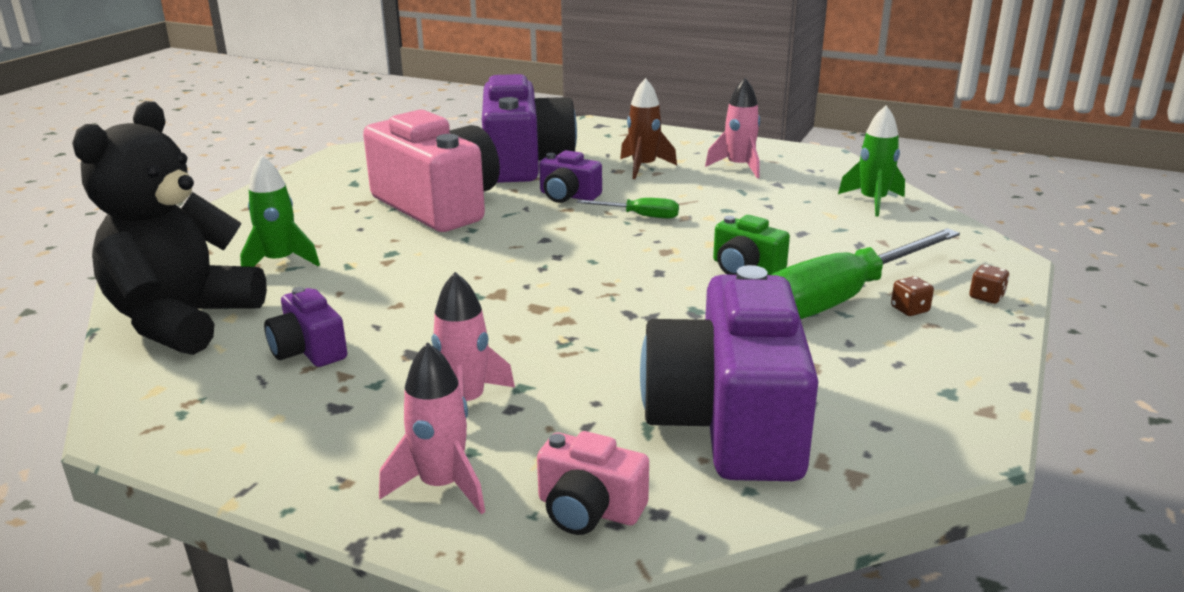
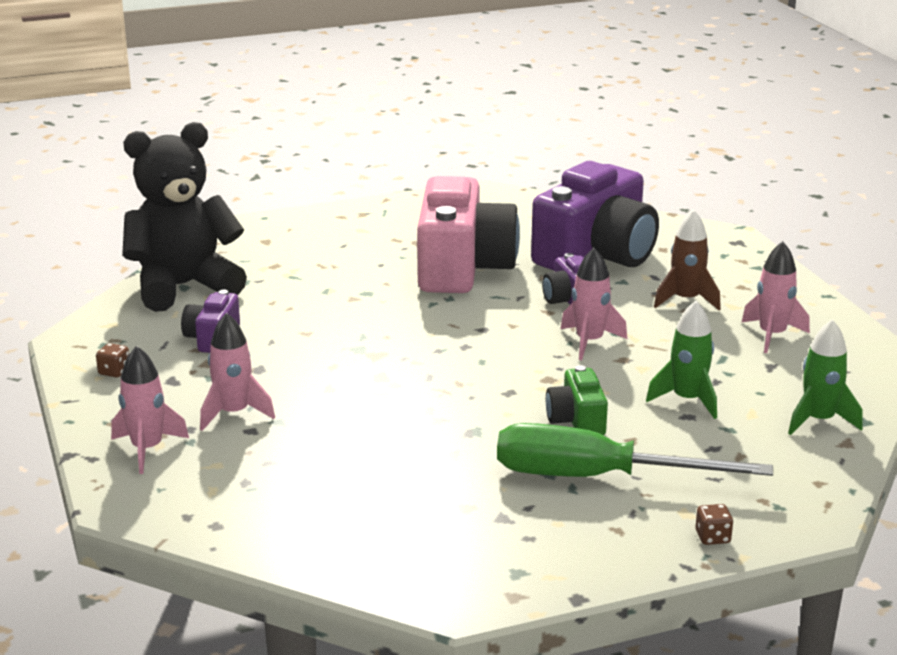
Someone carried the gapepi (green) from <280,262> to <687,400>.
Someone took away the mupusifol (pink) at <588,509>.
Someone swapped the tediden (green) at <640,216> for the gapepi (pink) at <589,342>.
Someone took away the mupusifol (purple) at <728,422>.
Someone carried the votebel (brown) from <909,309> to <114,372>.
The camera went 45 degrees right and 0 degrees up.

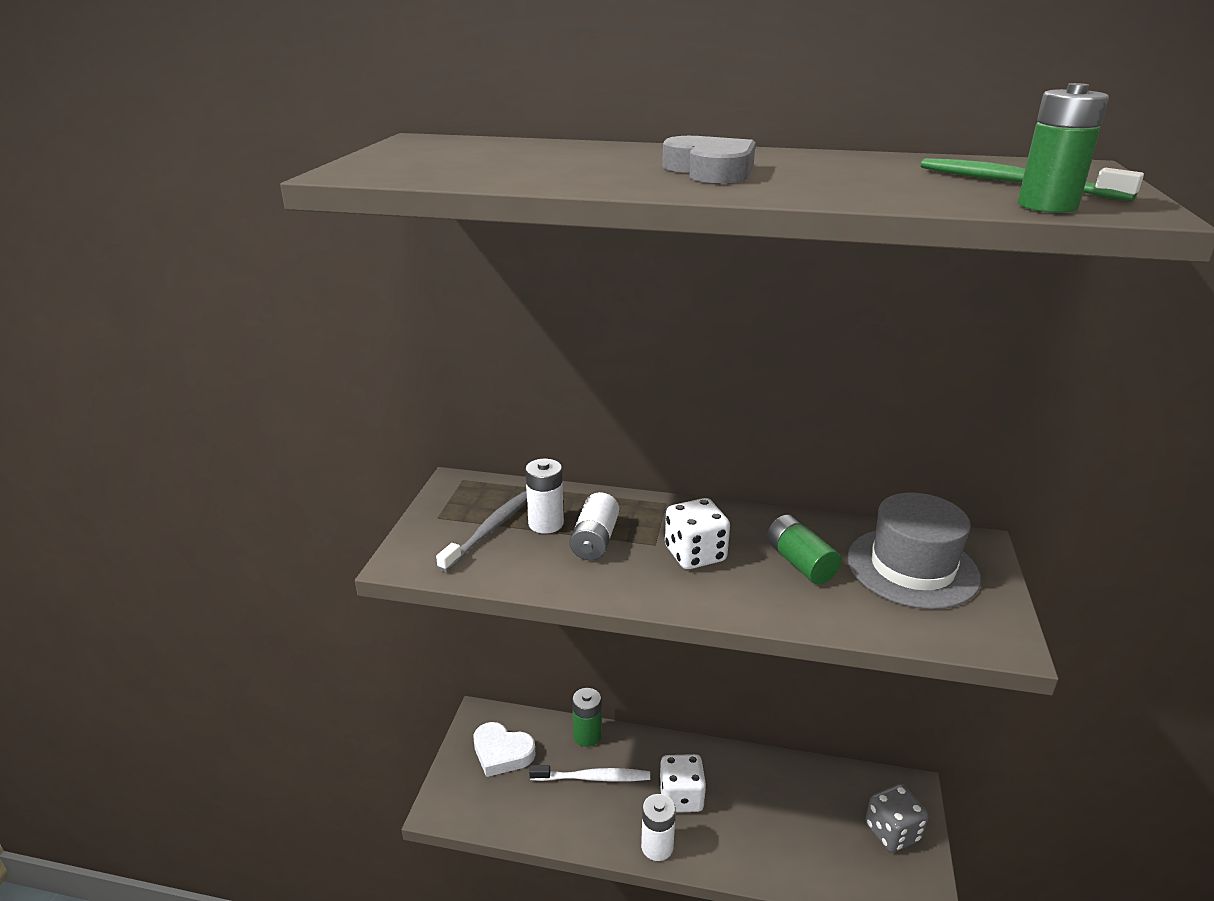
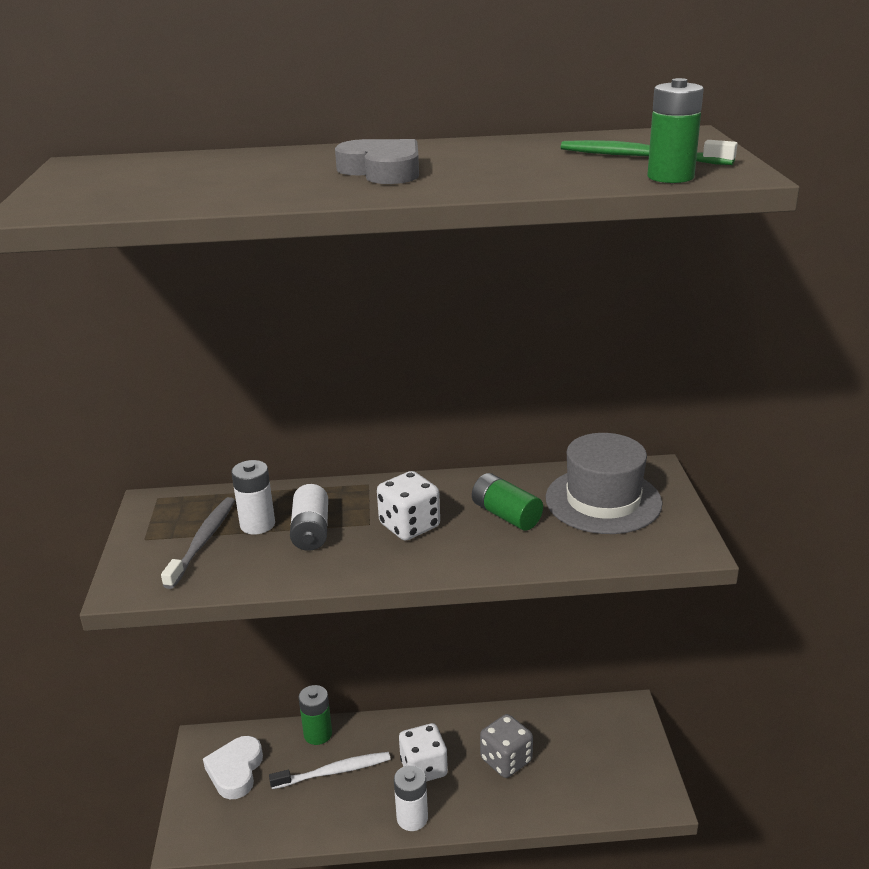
Someone rotated the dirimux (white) at <502,753> by 90 degrees clockwise.
Someone carried the votebel (grey) from <892,832> to <506,760>.
The camera went 15 degrees left and 0 degrees up.

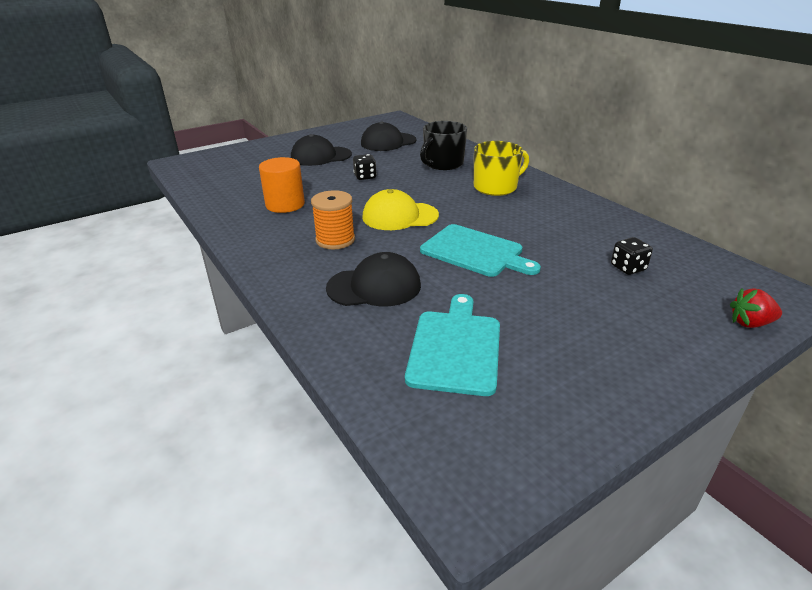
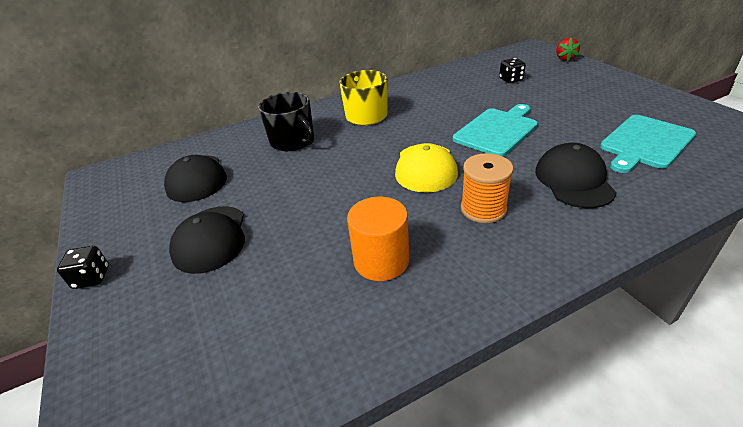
Someone carried the votebel (black) from <365,177> to <92,278>.
Someone rotated the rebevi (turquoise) at <455,348> by 60 degrees counterclockwise.
The camera went 80 degrees left and 5 degrees up.

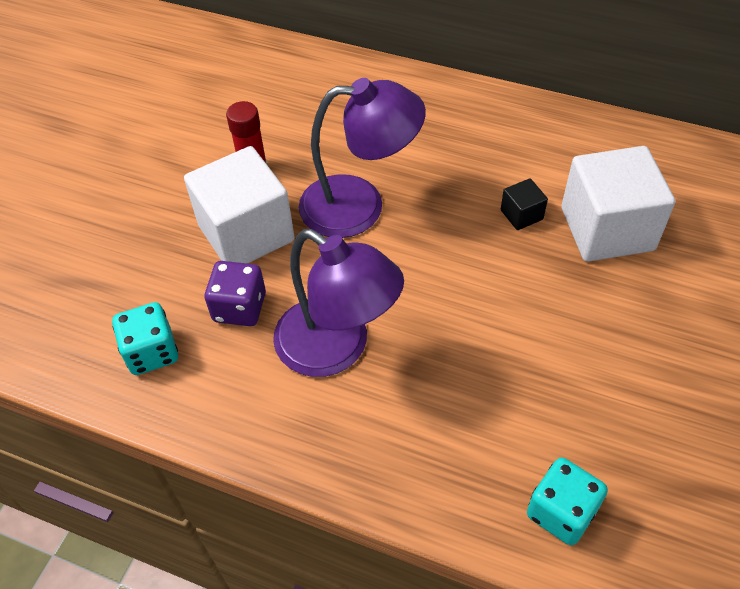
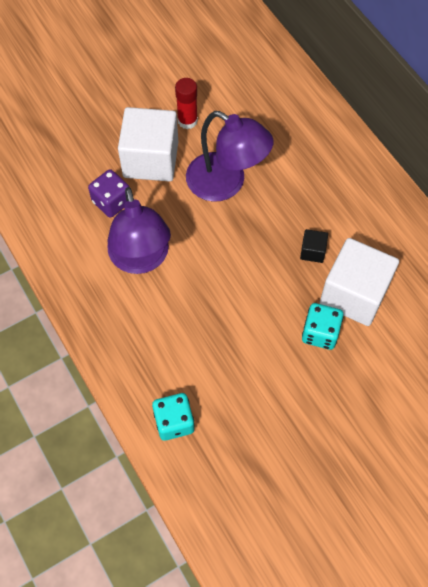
Someone carried the votebel (turquoise) from <152,352> to <320,333>.
The camera went 35 degrees right and 10 degrees up.

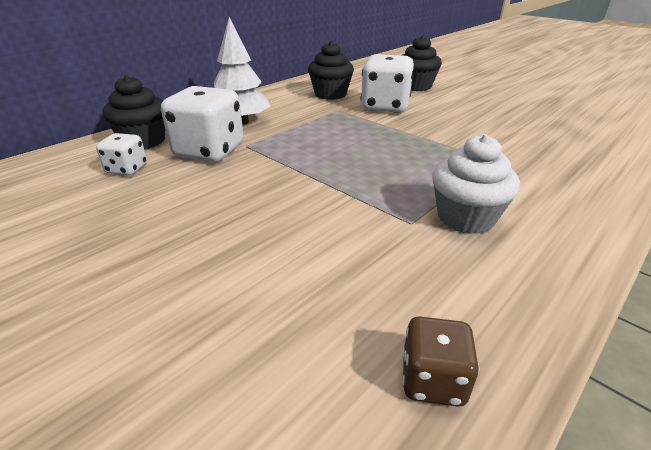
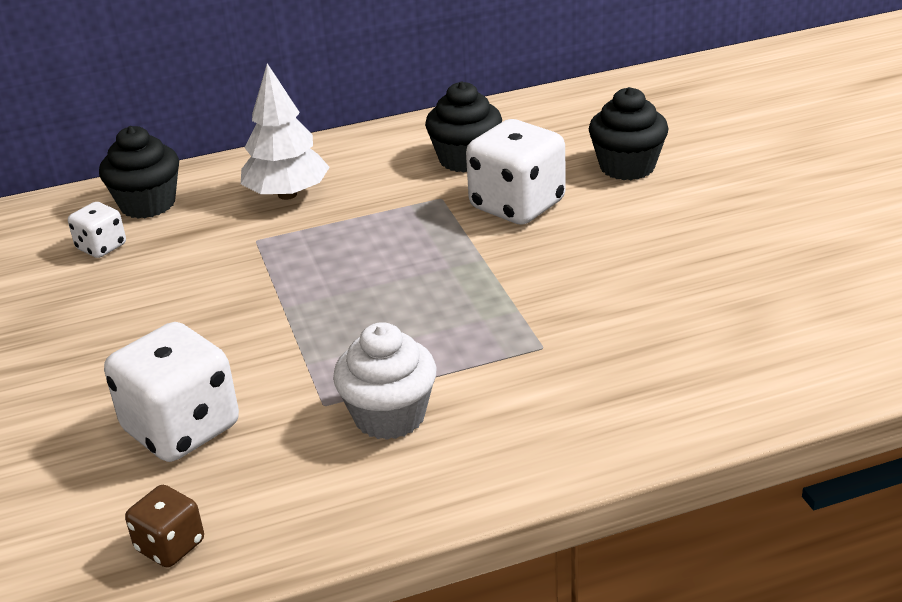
Someone carried the votebel (white) from <209,151> to <181,429>.
The camera went 30 degrees right and 0 degrees up.

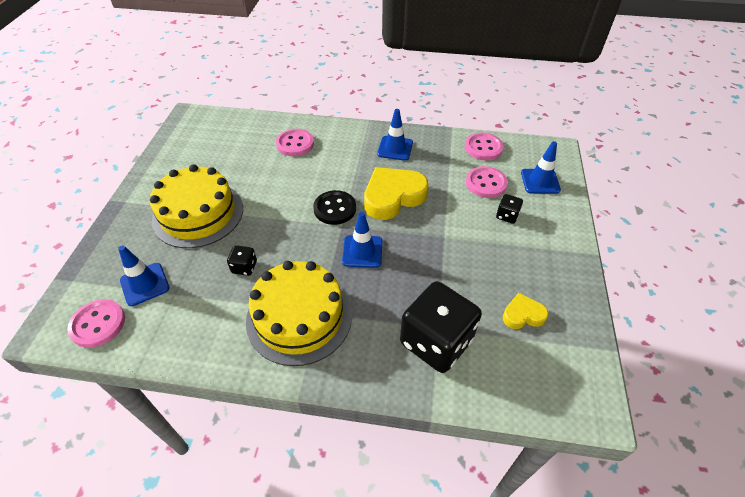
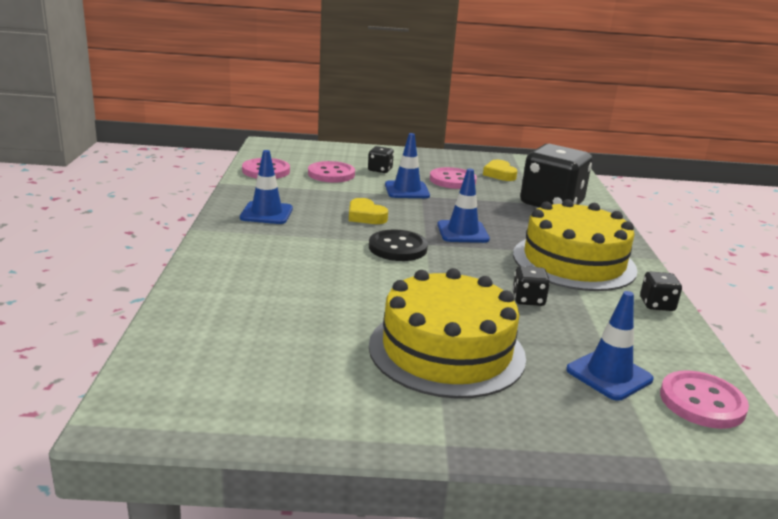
Someone carried the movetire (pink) from <295,144> to <452,180>.
Someone scaled the dirimux (yellow) at <393,197> by 0.52.
Someone carried the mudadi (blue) from <540,181> to <407,190>.
Someone put down the votebel (black) at <657,305>.
The camera went 100 degrees left and 25 degrees down.

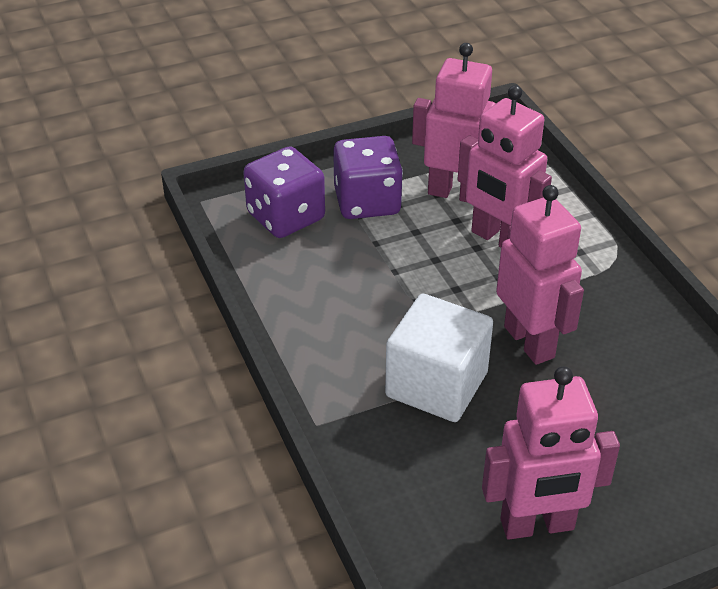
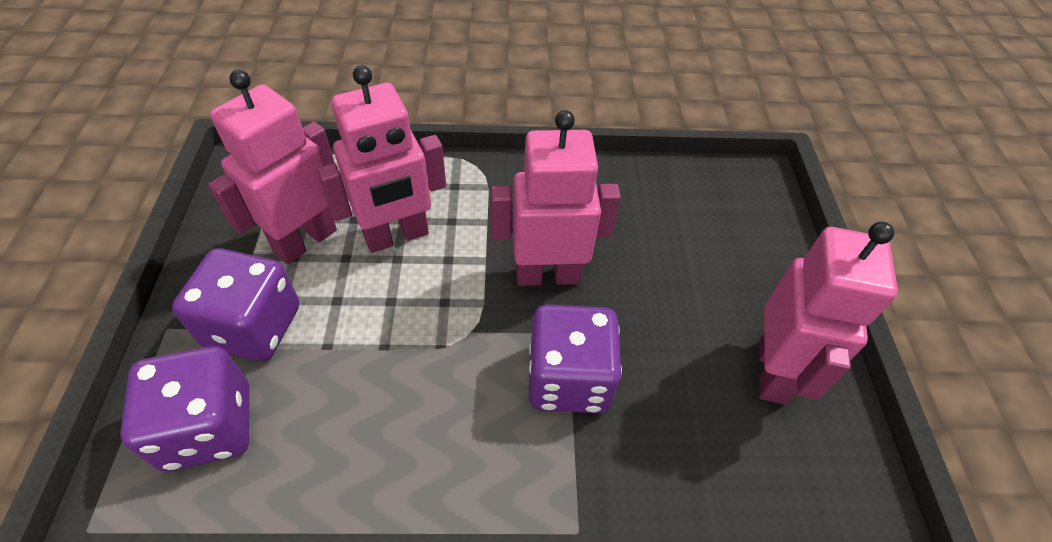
Someone swapped the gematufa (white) at <436,384> for the votebel (purple) at <569,379>.
The camera went 70 degrees left and 10 degrees up.

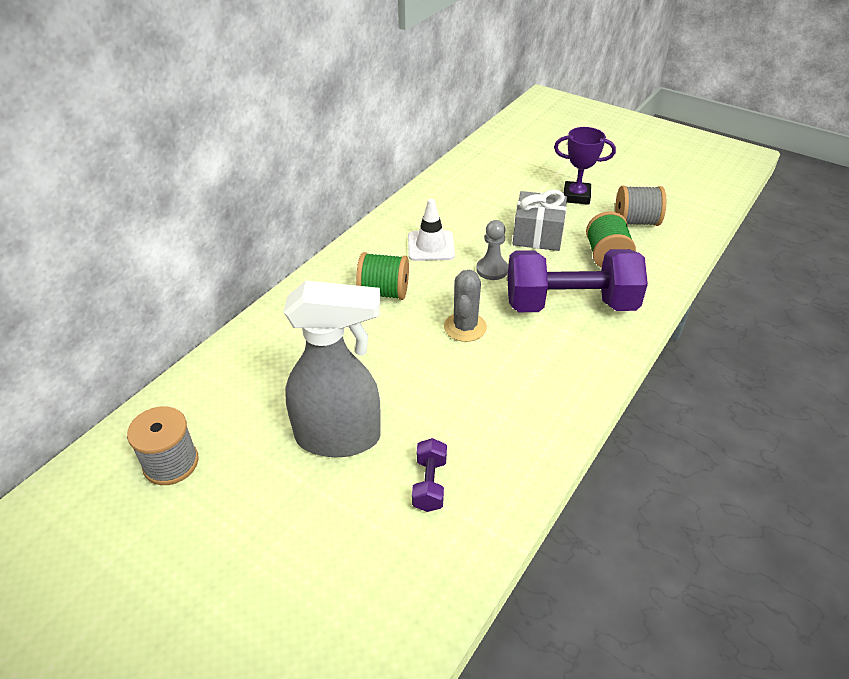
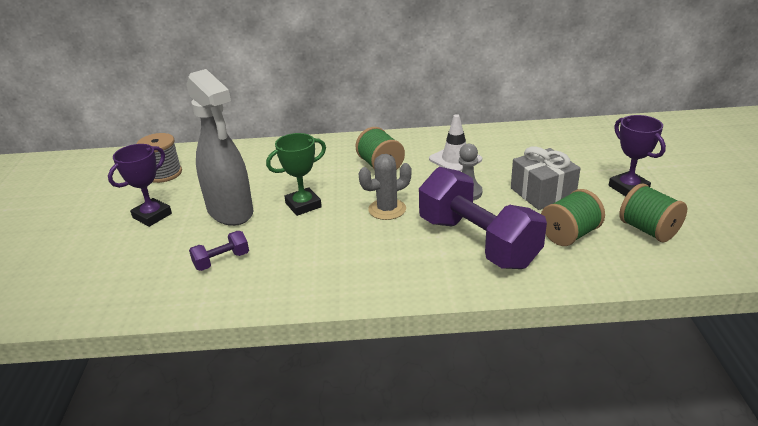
Someone repainted the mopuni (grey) at <636,221>, which became the mopuni (green) at <648,230>.
Someone put down the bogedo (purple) at <152,216>.
Someone put down the bogedo (green) at <303,205>.
The camera went 55 degrees right and 10 degrees down.

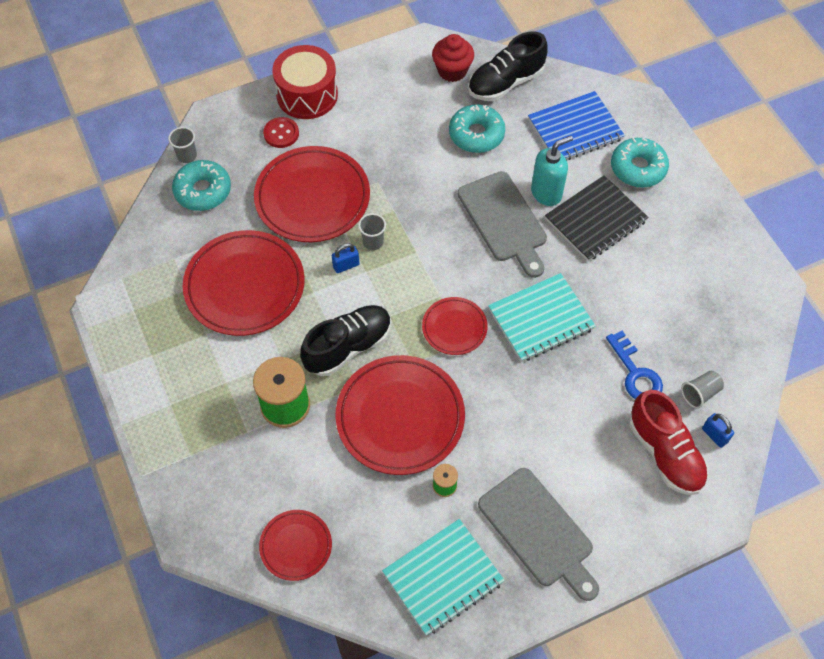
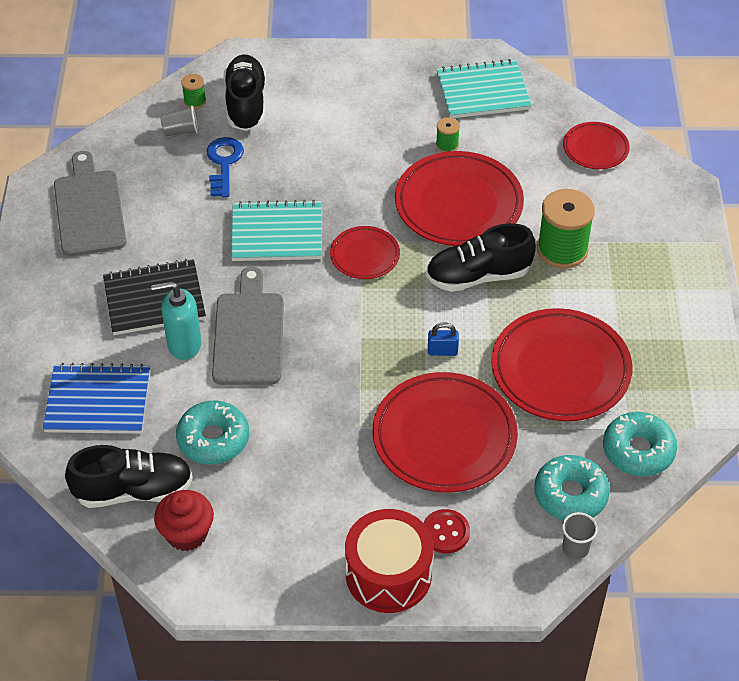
Someone took away the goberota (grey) at <373,242>.
Someone carried the rebevi (grey) from <538,531> to <89,209>.
Someone carried the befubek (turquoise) from <638,168> to <638,450>.
Someone repainted the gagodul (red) at <665,453>, which became the gagodul (black) at <246,104>.
Someone swapped the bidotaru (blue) at <714,435> for the mopuni (green) at <195,101>.
The camera went 155 degrees left and 10 degrees down.

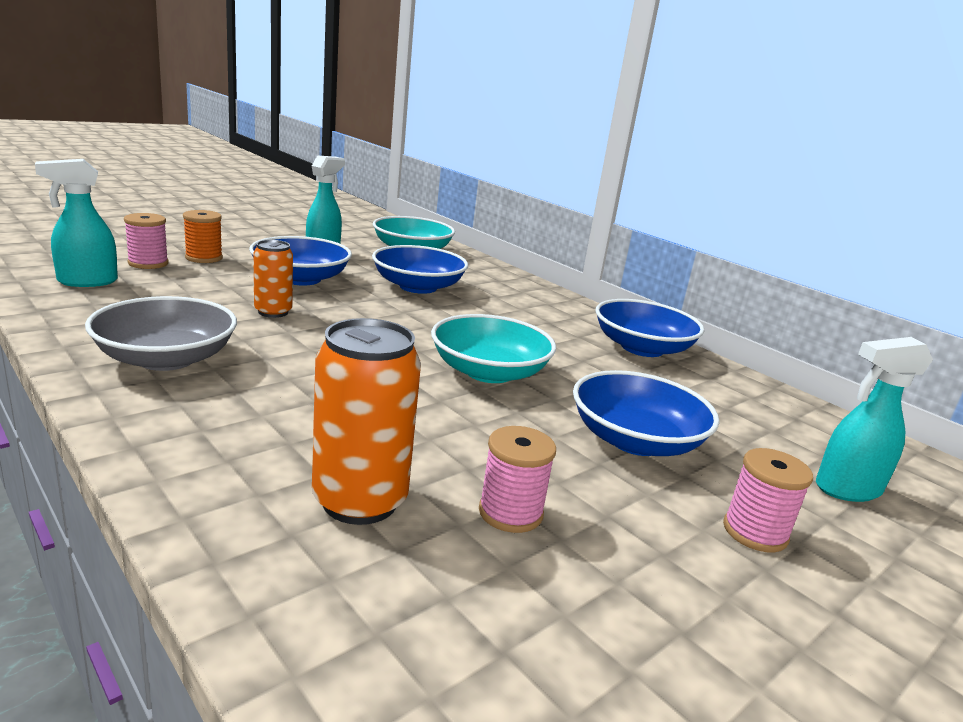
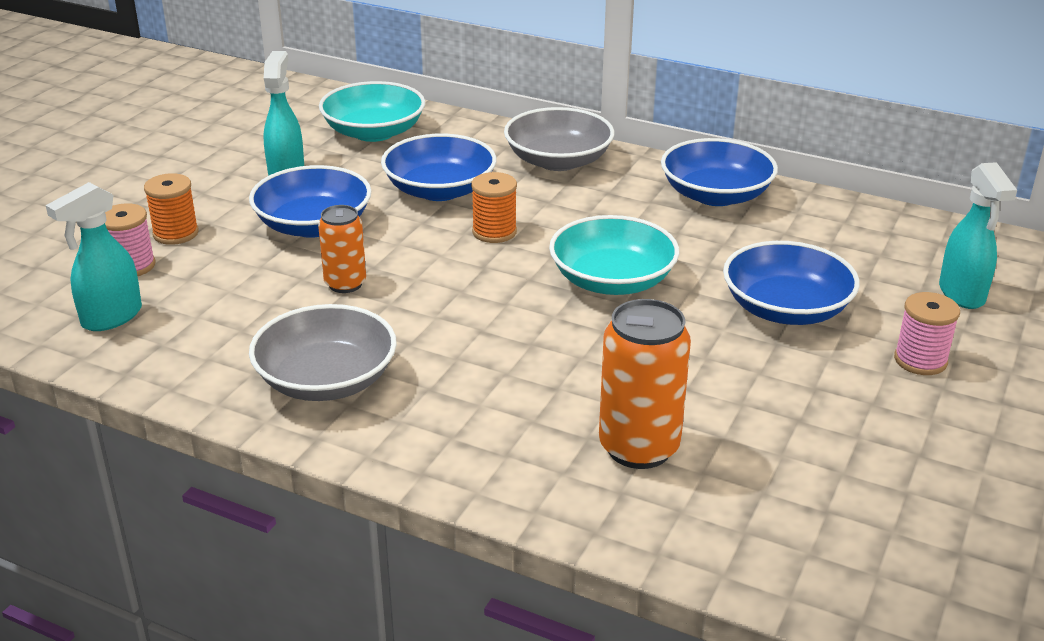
Someone took away the mopuni (pink) at <510,513>.
Someone rotated the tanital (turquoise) at <846,489> by 60 degrees counterclockwise.
Someone put down the mopuni (orange) at <494,232>.
Someone put down the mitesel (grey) at <558,161>.
The camera went 20 degrees left and 10 degrees up.

